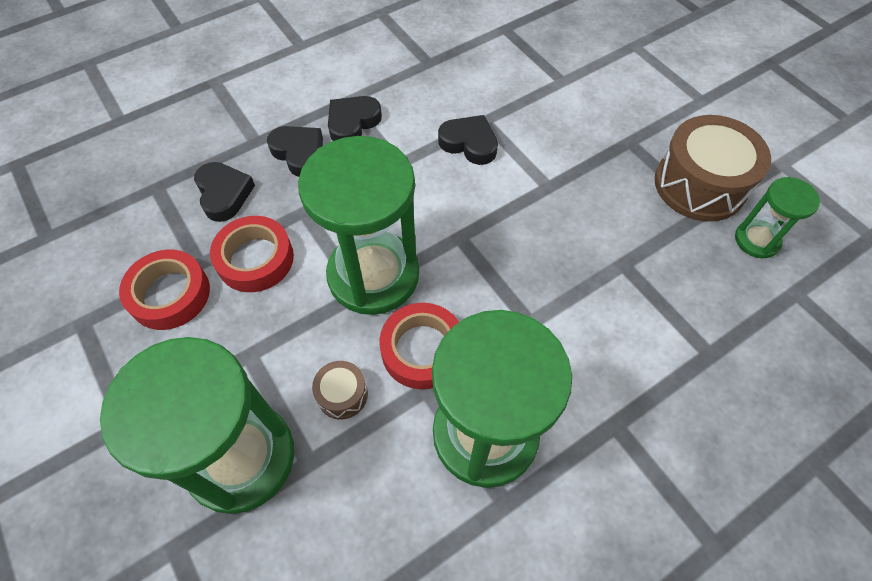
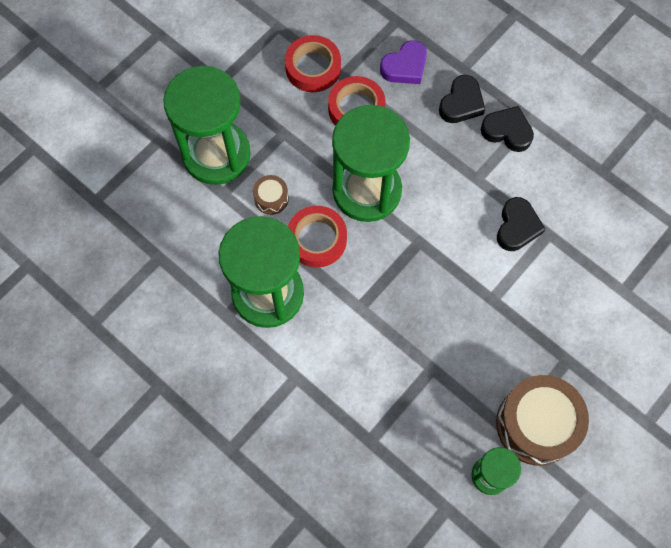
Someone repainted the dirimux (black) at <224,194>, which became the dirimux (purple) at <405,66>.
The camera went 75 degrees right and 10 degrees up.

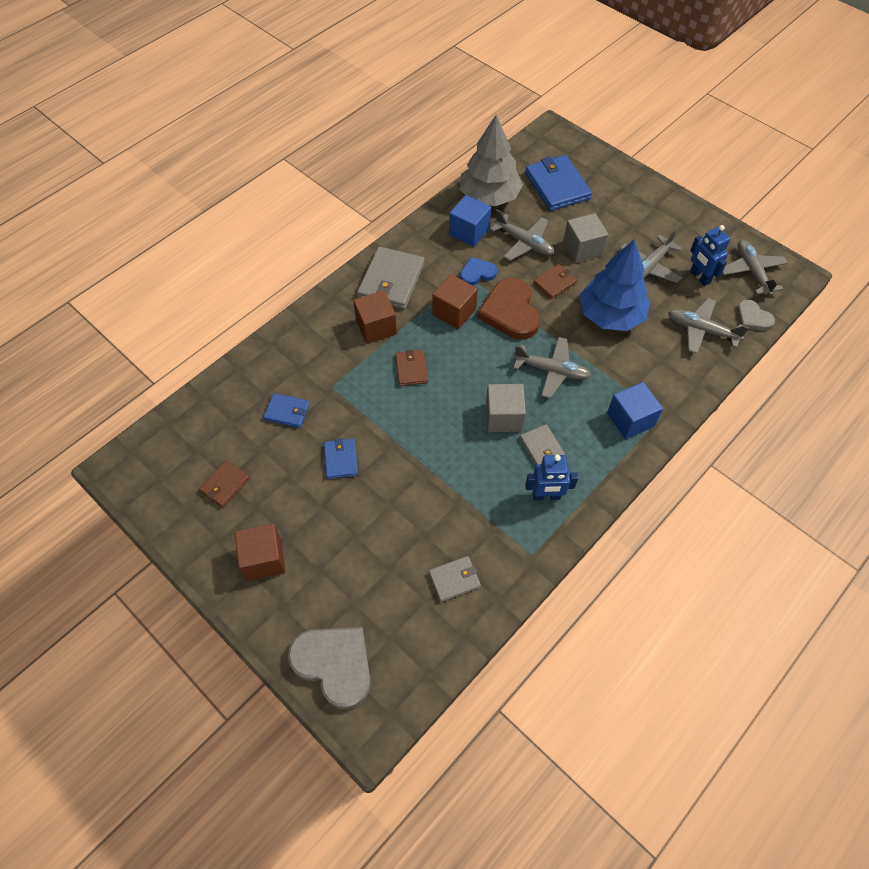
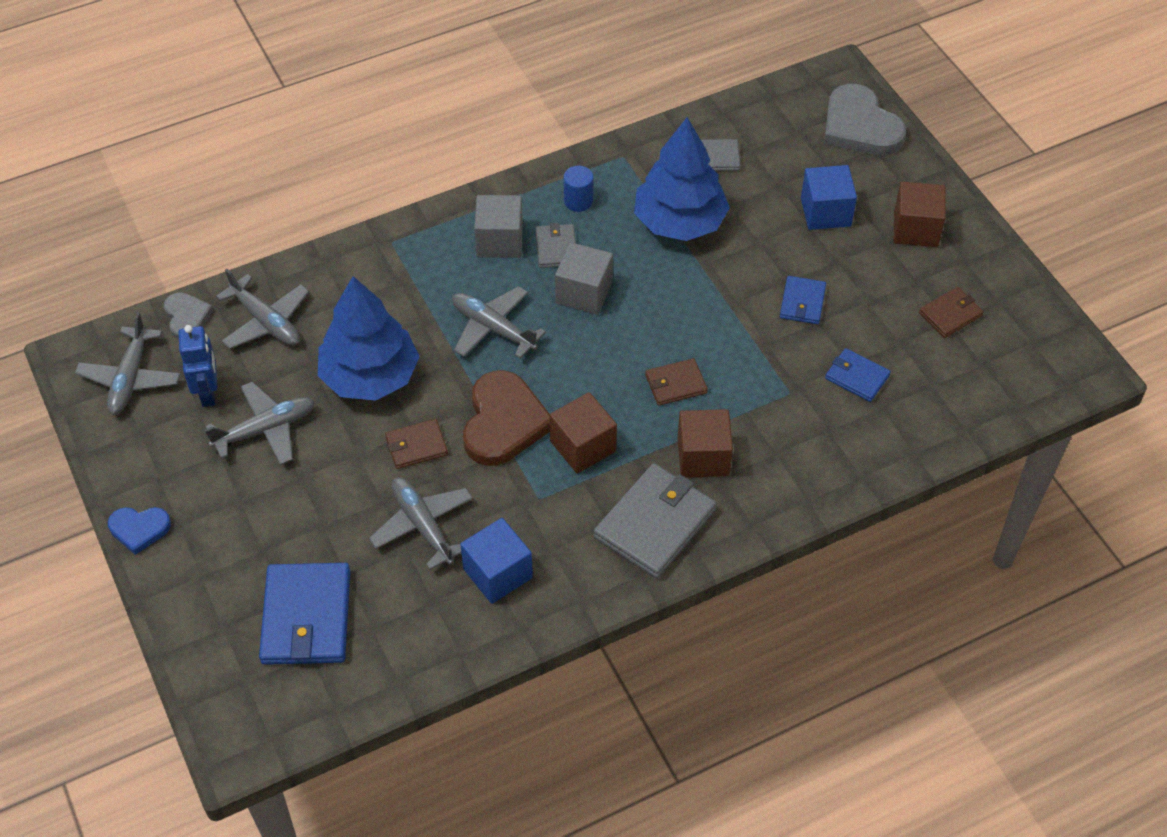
Someone rotated the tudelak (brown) at <411,369> by 60 degrees clockwise.
Someone took away the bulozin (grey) at <489,197>.
Someone carried the dirimux (blue) from <477,273> to <139,529>.
Someone swapped the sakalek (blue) at <546,496> for the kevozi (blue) at <578,201>.
Someone carried the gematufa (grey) from <582,249> to <499,241>.
Someone carried the gematufa (blue) from <630,419> to <825,212>.
Someone put down the bulozin (blue) at <679,222>.
The camera went 160 degrees left and 5 degrees down.

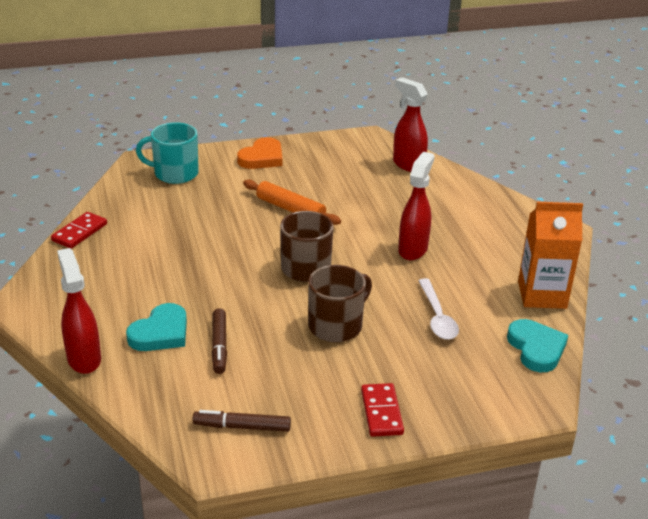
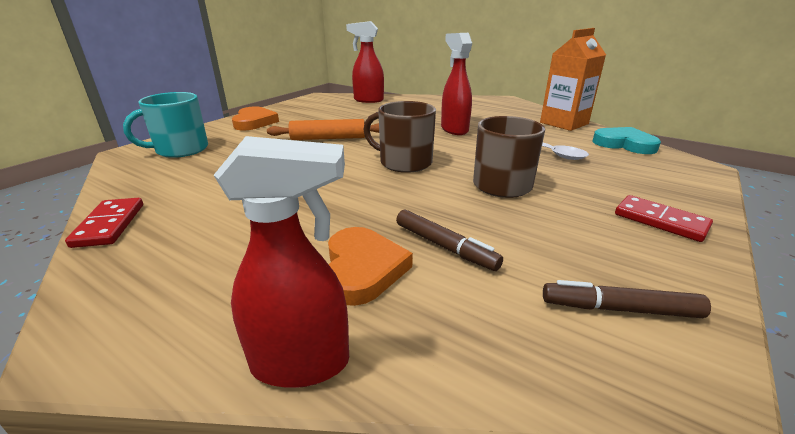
Someone rotated the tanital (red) at <84,359> by 150 degrees clockwise.
Someone repainted the dirimux (turquoise) at <160,333>, which became the dirimux (orange) at <363,269>.
Someone rotated the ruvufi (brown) at <242,427> by 45 degrees clockwise.
The camera went 40 degrees left and 5 degrees down.

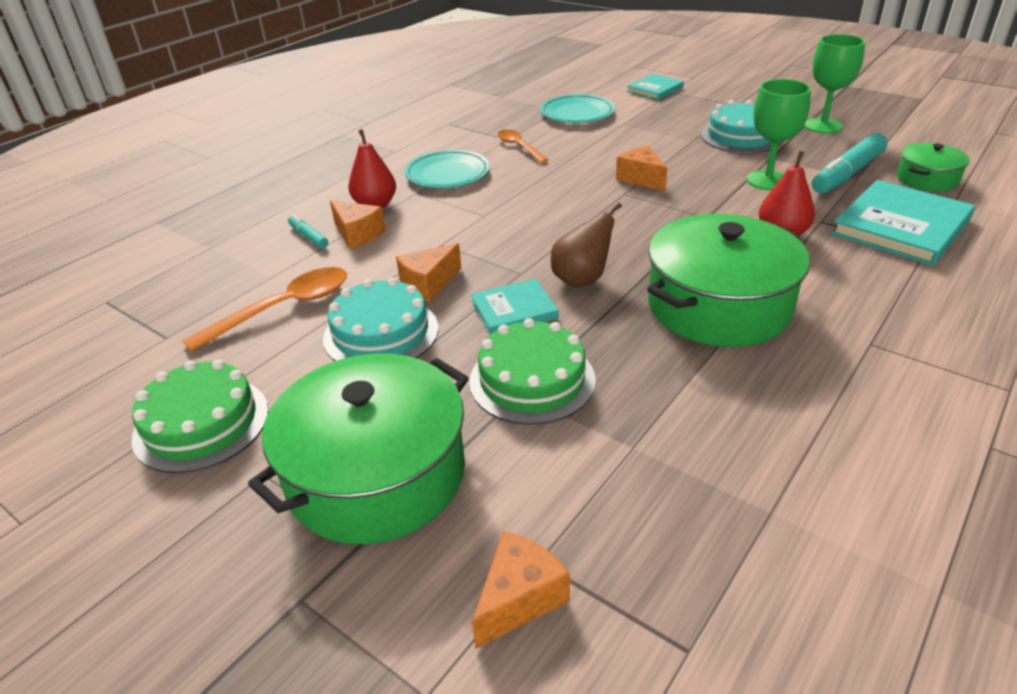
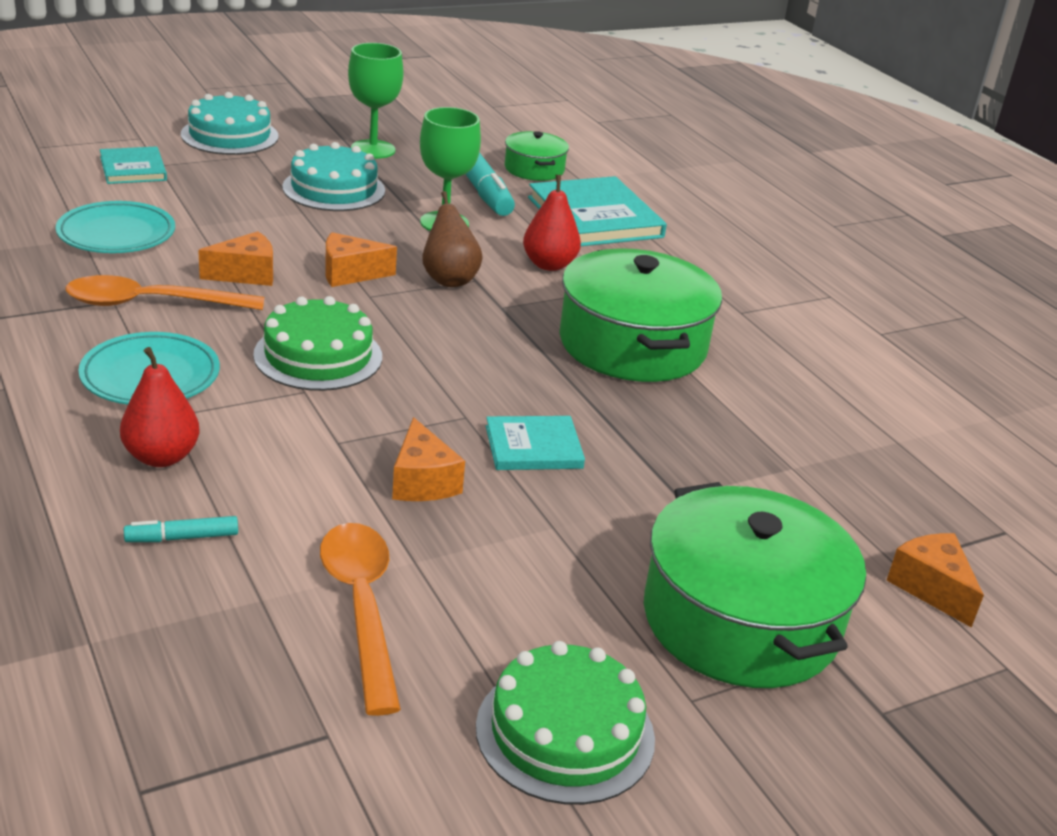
Someone carried the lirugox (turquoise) from <381,333> to <230,135>.
Someone carried the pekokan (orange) from <357,234> to <246,274>.
Someone carried the lirugox (green) from <532,380> to <318,356>.
Someone rotated the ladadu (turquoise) at <514,310> by 75 degrees clockwise.
Someone scaled the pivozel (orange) at <519,147> by 1.54.
Someone carried the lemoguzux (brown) from <582,279> to <449,279>.
The camera went 70 degrees left and 5 degrees down.

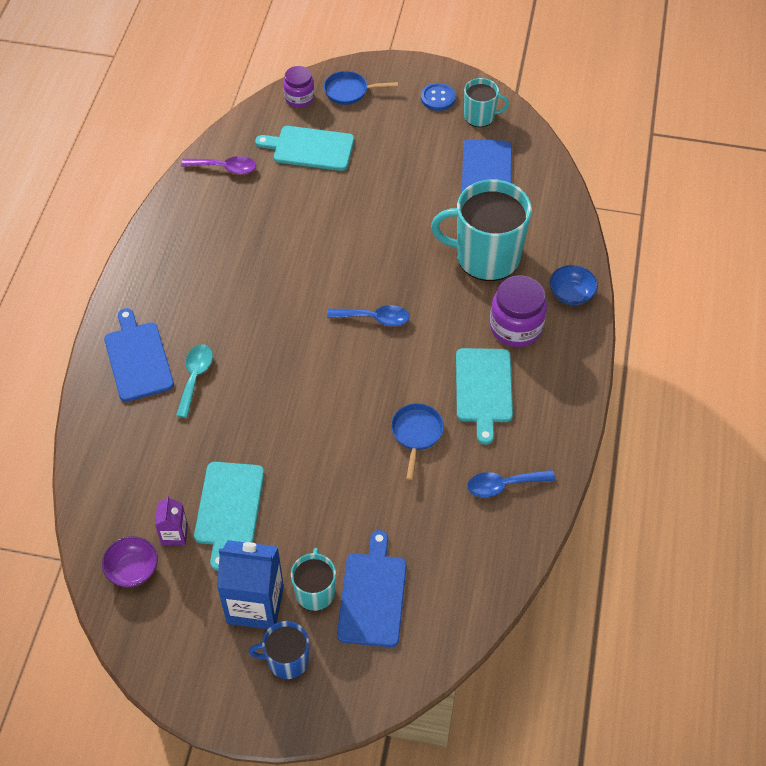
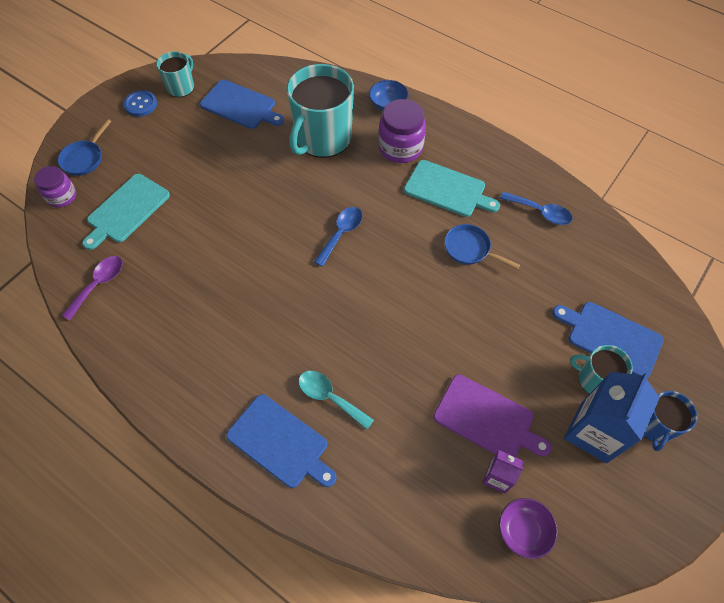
Someone rotated the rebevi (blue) at <138,358> by 150 degrees counterclockwise.
Someone repainted the rebevi (turquoise) at <229,508>, which became the rebevi (purple) at <487,419>.
Someone rotated the pivozel (blue) at <503,485> by 75 degrees counterclockwise.
The camera went 65 degrees left and 5 degrees up.

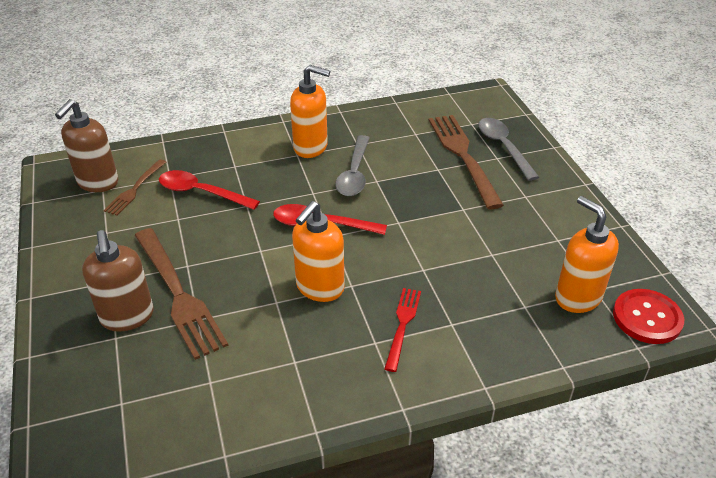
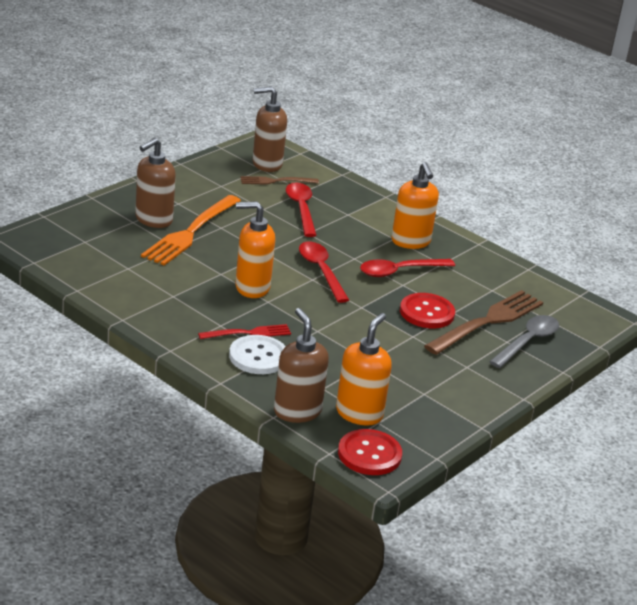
Someone repainted the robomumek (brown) at <178,294>, which became the robomumek (orange) at <191,232>.
Someone repainted the pivozel (grey) at <354,174>, which became the pivozel (red) at <399,271>.
Someone put down the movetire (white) at <258,357>.
Someone put down the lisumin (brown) at <297,411>.
Someone put down the movetire (red) at <427,312>.
The camera went 55 degrees right and 10 degrees down.

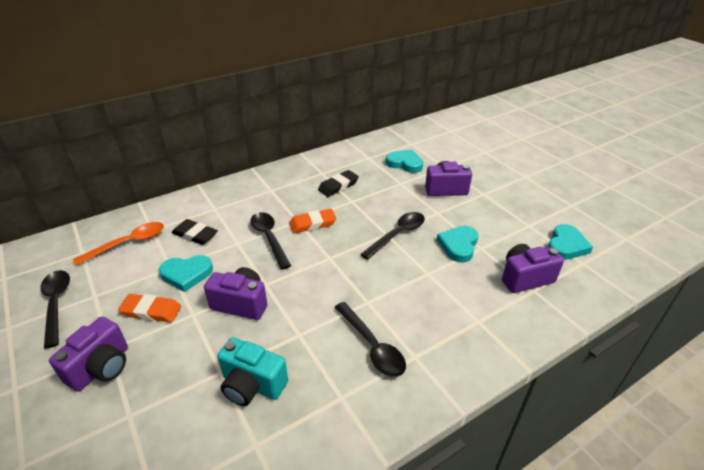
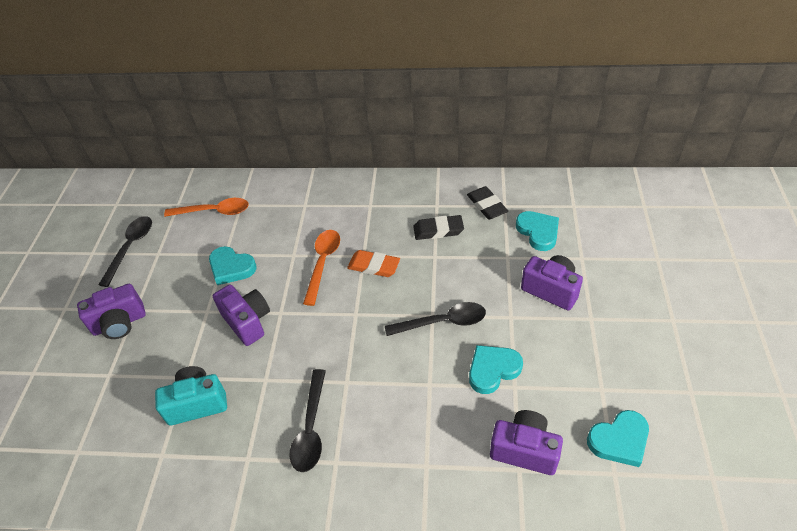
Someone took away the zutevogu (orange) at <151,311>.
Someone carried the zutevogu (black) from <195,234> to <487,205>.
Someone rotated the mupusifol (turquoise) at <252,385> by 105 degrees clockwise.
Someone repainted the pivozel (black) at <269,238>, which became the pivozel (orange) at <323,263>.
The camera went 40 degrees right and 10 degrees up.

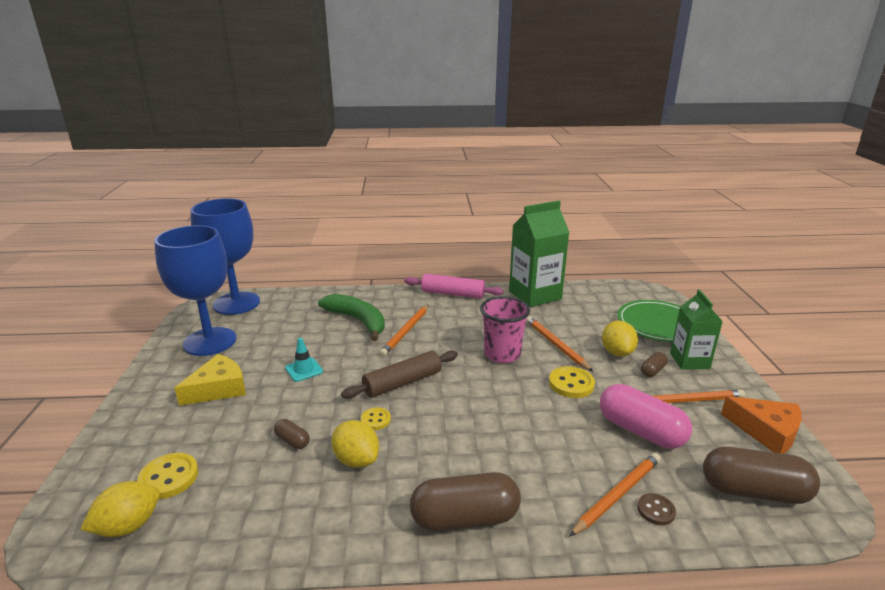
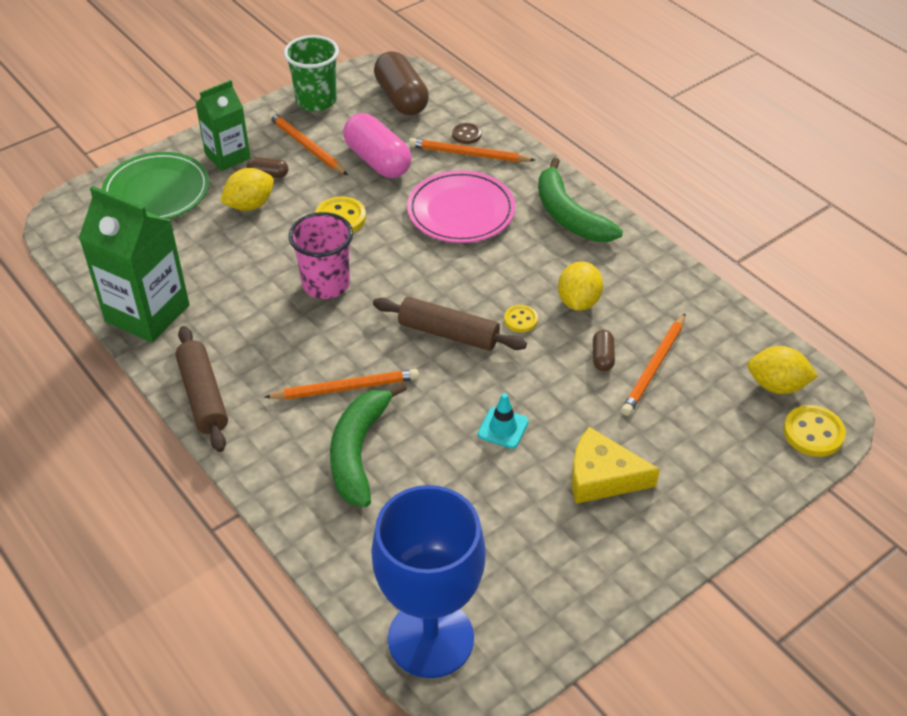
Someone carried the movetire (yellow) from <169,477> to <813,433>.
Someone took away the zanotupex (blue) at <210,341>.
Someone repainted the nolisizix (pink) at <453,294>, which became the nolisizix (brown) at <203,396>.
Someone swapped the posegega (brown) at <465,518> for the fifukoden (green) at <569,215>.
Someone carried the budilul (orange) from <556,345> to <654,367>.
Someone rotated the posegega (pink) at <640,431> by 45 degrees counterclockwise.
Someone swapped the pekokan (orange) at <766,431> for the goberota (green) at <316,101>.
Someone put down the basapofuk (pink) at <461,211>.
The camera went 125 degrees left and 20 degrees up.

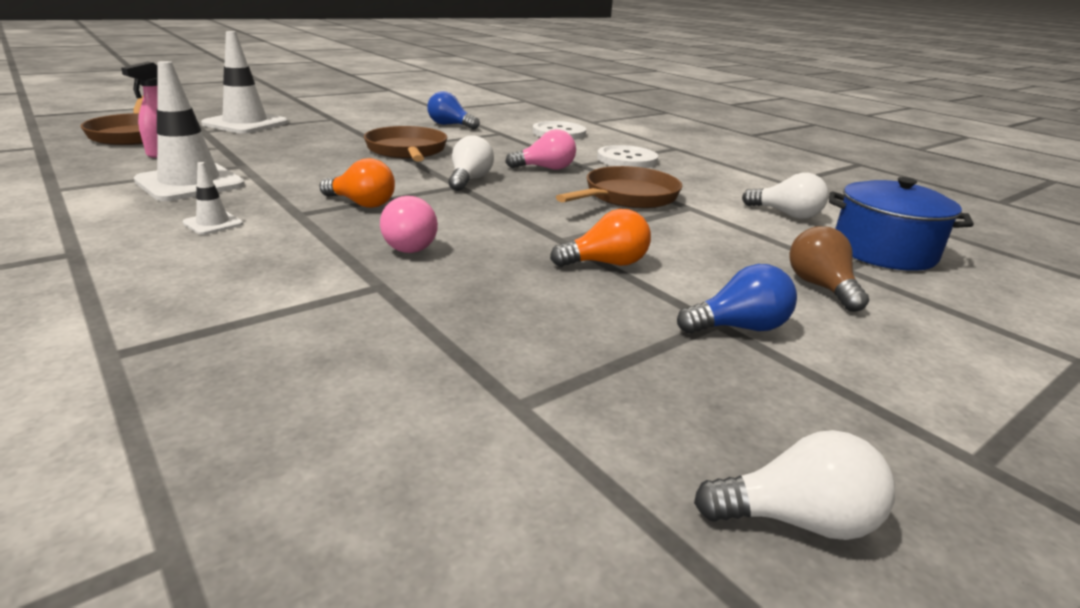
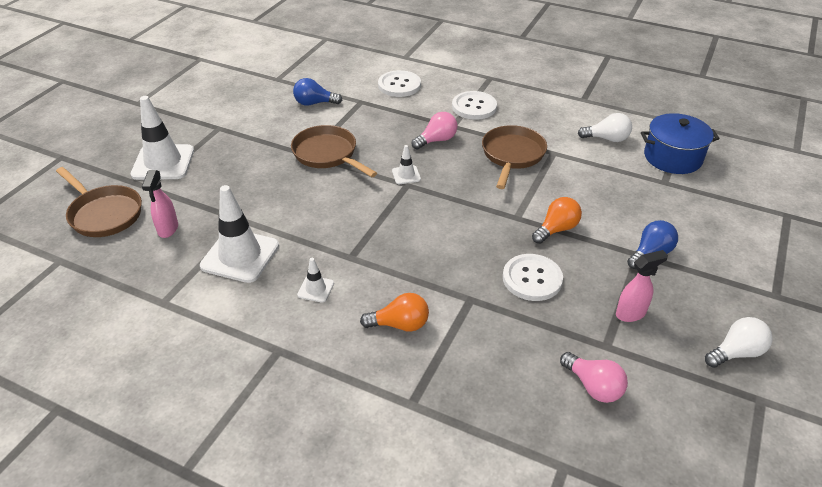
Someone carried the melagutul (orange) from <362,204> to <400,324>.
Someone carried the melagutul (pink) from <409,245> to <593,386>.
Someone swapped the melagutul (white) at <469,180> for the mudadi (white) at <406,175>.
Someone took away the melagutul (brown) at <821,287>.
Someone put down the movetire (white) at <532,279>.
Someone put down the tanital (pink) at <631,313>.
The camera went 25 degrees left and 15 degrees up.

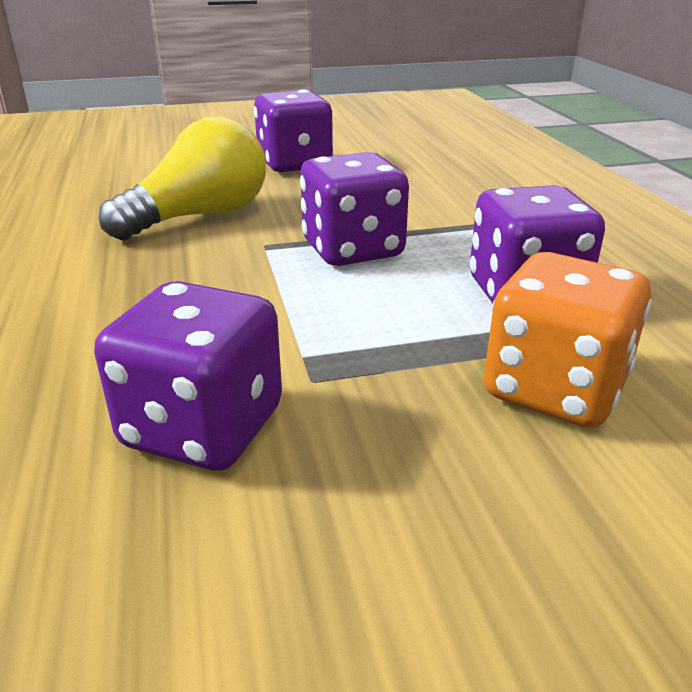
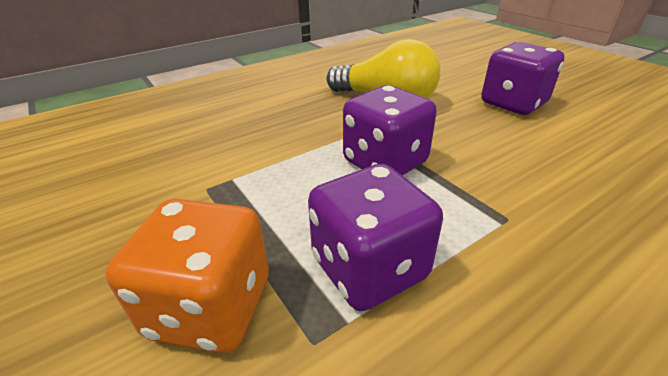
Someone took away the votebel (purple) at <203,428>.
The camera went 70 degrees right and 5 degrees up.

